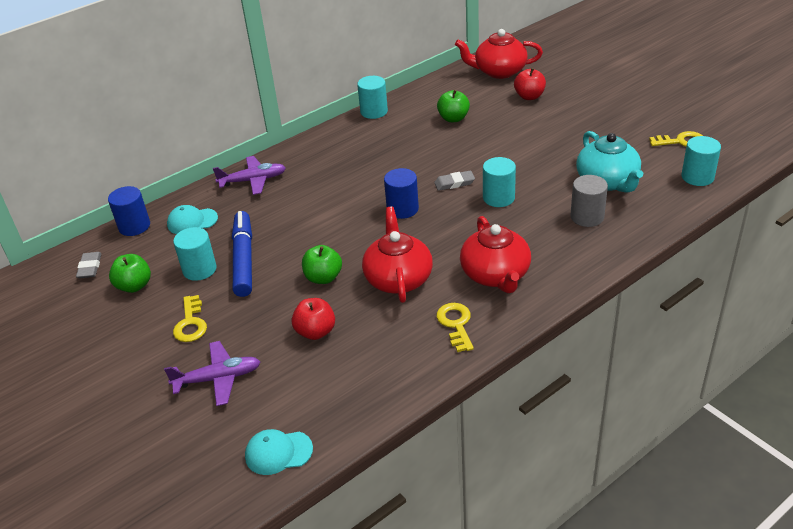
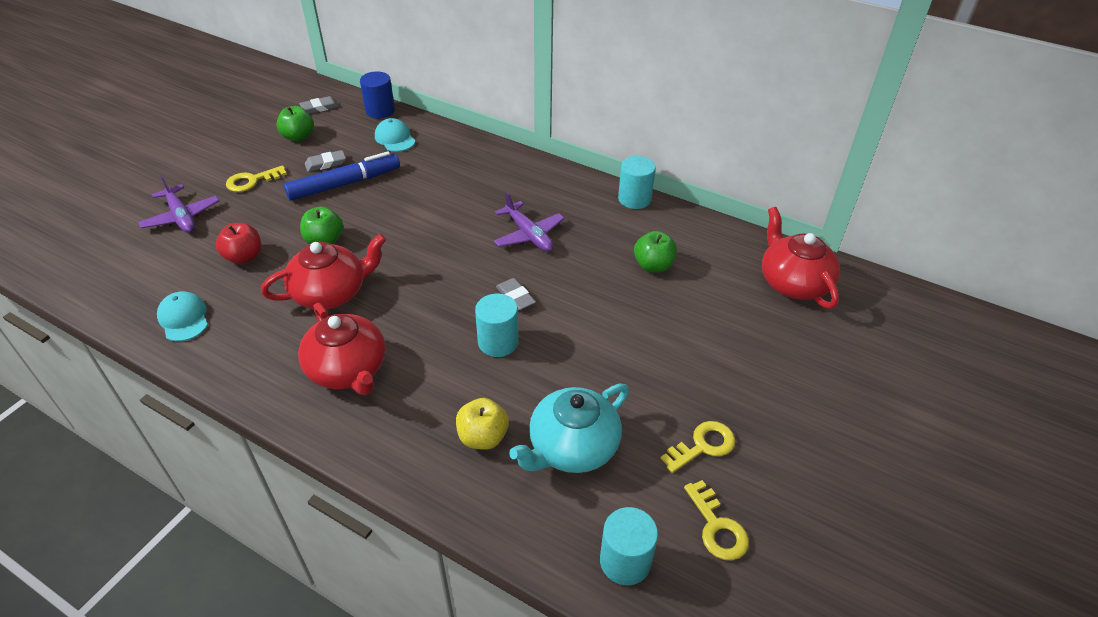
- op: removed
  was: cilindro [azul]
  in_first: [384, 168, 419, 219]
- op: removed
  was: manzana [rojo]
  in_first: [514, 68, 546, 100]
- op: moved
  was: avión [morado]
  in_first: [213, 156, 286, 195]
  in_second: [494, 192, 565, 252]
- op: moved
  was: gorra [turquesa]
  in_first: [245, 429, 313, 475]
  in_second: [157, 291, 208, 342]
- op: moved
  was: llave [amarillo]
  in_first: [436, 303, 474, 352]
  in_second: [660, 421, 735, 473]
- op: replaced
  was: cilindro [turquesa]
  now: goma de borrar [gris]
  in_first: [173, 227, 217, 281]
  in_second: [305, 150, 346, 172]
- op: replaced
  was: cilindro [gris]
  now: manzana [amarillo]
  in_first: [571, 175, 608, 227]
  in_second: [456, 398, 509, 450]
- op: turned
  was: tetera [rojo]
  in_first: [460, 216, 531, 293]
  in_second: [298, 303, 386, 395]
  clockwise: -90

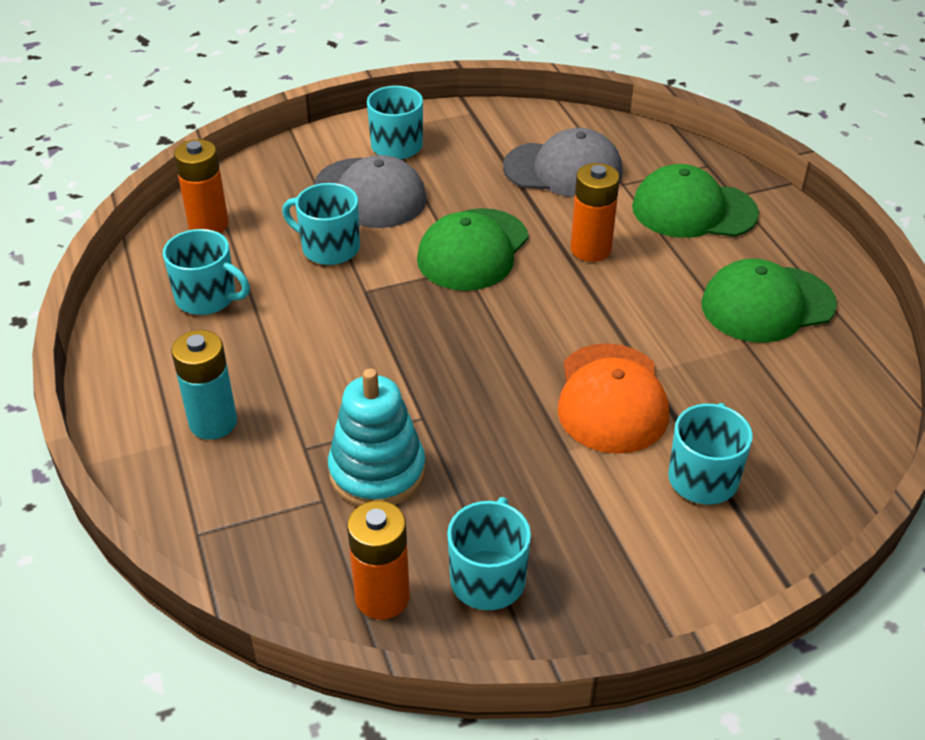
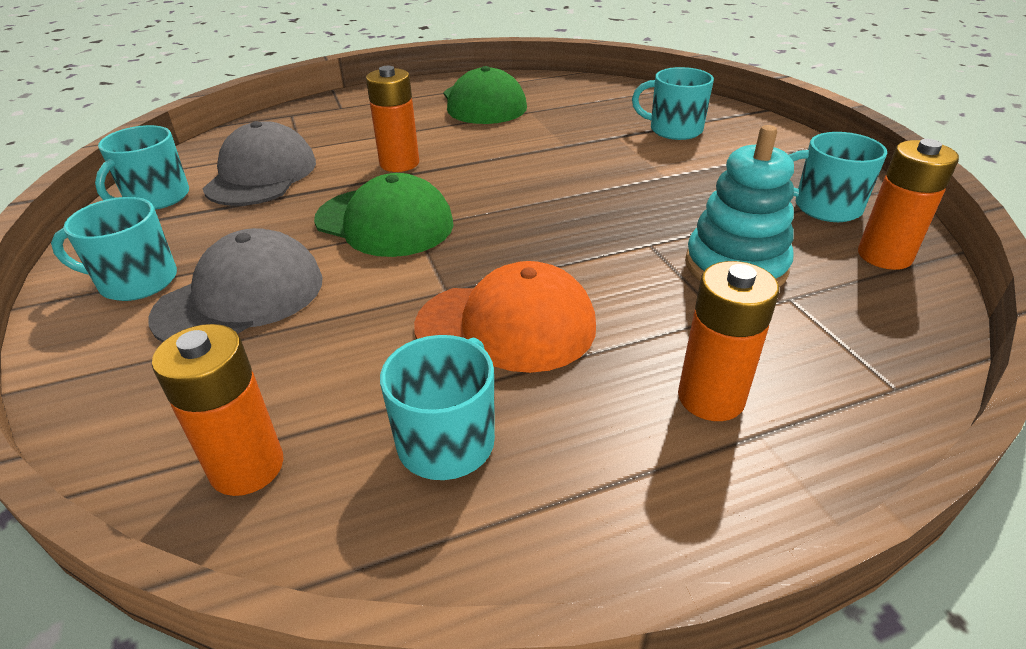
- op: removed
  was: gorra [verde]
  in_first: [632, 164, 759, 238]
- op: moved
  was: taza [turquesa]
  in_first: [282, 183, 360, 265]
  in_second: [95, 125, 189, 210]
- op: moved
  was: gorra [naranja]
  in_first: [557, 343, 669, 454]
  in_second: [414, 261, 596, 373]
- op: recoloured
  was: pila [turquesa]
  now: pila [naranja]
  in_first: [171, 330, 237, 440]
  in_second: [678, 261, 779, 421]

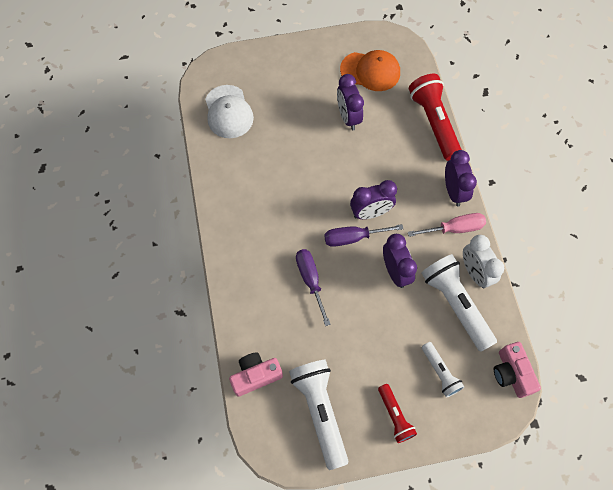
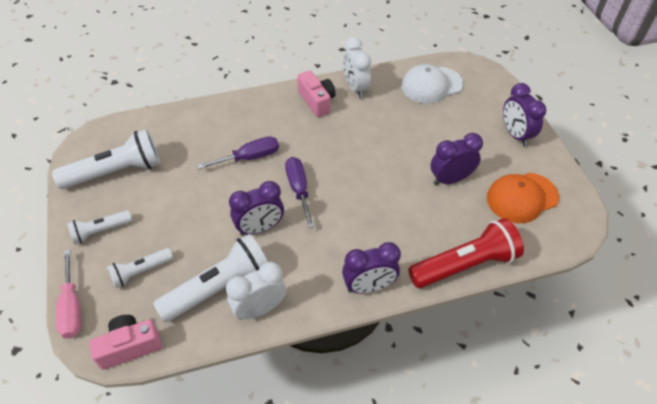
- op: added
  now: despertador [blanco]
  in_second: [343, 37, 371, 98]
- op: moved
  was: cámara [rosa]
  in_first: [229, 352, 283, 397]
  in_second: [297, 71, 336, 117]
- op: moved
  was: despertador [morado]
  in_first: [350, 180, 397, 219]
  in_second: [503, 83, 546, 146]
- op: moved
  was: destornillador [rosa]
  in_first: [408, 213, 486, 237]
  in_second: [56, 250, 81, 338]
- op: recoloured
  was: lámpara de mano [rojo]
  now: lámpara de mano [blanco]
  in_first: [378, 384, 417, 443]
  in_second: [67, 210, 132, 244]
- op: turned
  was: gorra [naranja]
  in_first: [340, 50, 400, 91]
  in_second: [487, 173, 559, 223]
  clockwise: 60

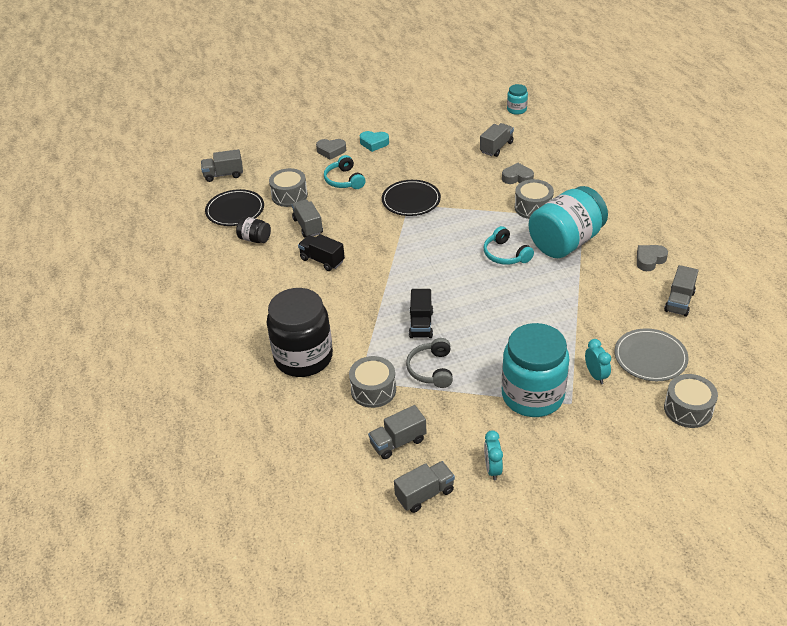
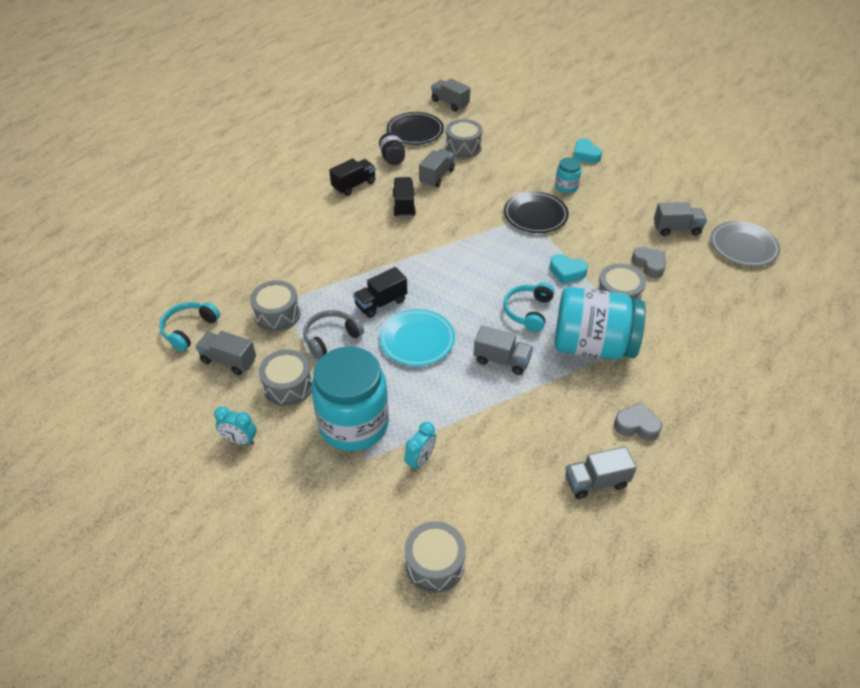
- op: removed
  was: tarro [negro]
  in_first: [267, 288, 333, 377]
- op: removed
  was: corazón [gris]
  in_first: [316, 139, 346, 160]
- op: added
  now: tambor [gris]
  in_second: [259, 349, 313, 407]
- op: added
  now: camión [negro]
  in_second: [329, 158, 376, 196]
- op: added
  now: plato [turquesa]
  in_second: [379, 309, 455, 366]
- op: added
  now: corazón [turquesa]
  in_second: [549, 254, 588, 284]
- op: moved
  was: auriculares [turquesa]
  in_first: [324, 155, 365, 189]
  in_second: [159, 302, 220, 352]
- op: moved
  was: camión [gris]
  in_first: [394, 461, 455, 513]
  in_second: [473, 326, 533, 375]
- op: moved
  was: tarro [turquesa]
  in_first: [507, 84, 528, 115]
  in_second: [555, 157, 581, 193]
- op: moved
  was: plato [gris]
  in_first: [614, 328, 689, 381]
  in_second: [710, 221, 780, 266]
- op: turned
  was: despertador [turquesa]
  in_first: [484, 430, 503, 480]
  in_second: [214, 406, 257, 445]
  clockwise: -120

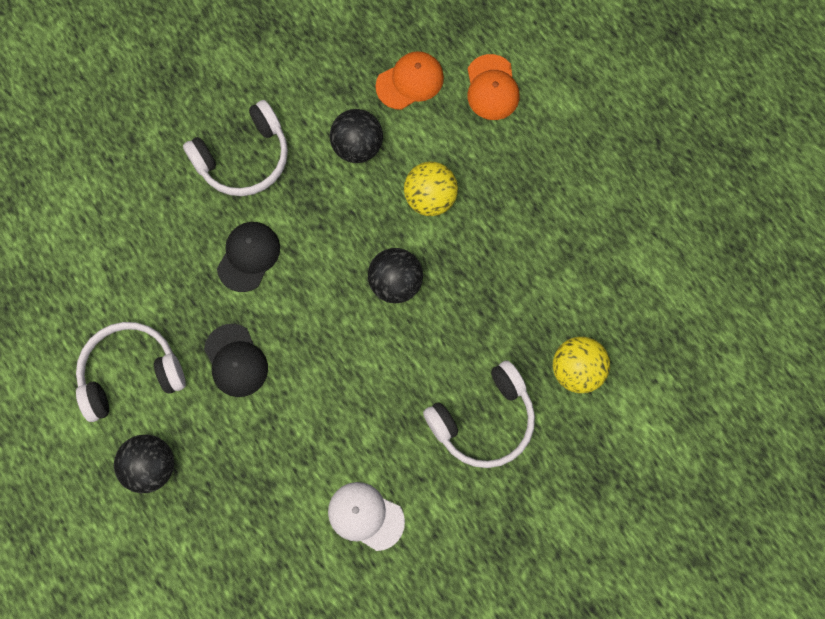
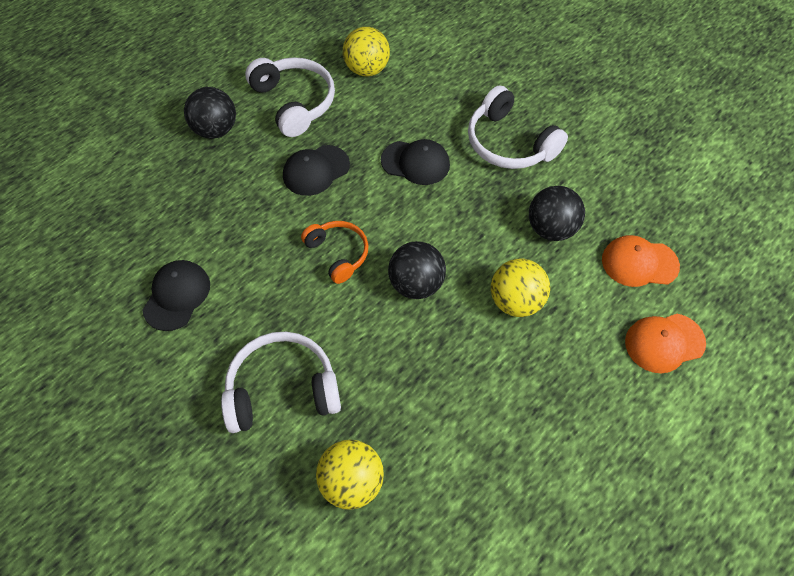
- op: added
  now: auriculares [naranja]
  in_second: [301, 221, 369, 284]
- op: added
  now: pelota [amarillo]
  in_second: [343, 27, 390, 76]
- op: recoloured
  was: gorra [blanco]
  now: gorra [negro]
  in_first: [328, 482, 405, 551]
  in_second: [143, 260, 210, 331]
- op: turned
  was: gorra [naranja]
  in_first: [375, 51, 444, 110]
  in_second: [602, 235, 680, 287]
  clockwise: 135
- op: turned
  was: auriculares [blanco]
  in_first: [423, 360, 535, 468]
  in_second: [221, 332, 341, 433]
  clockwise: 120

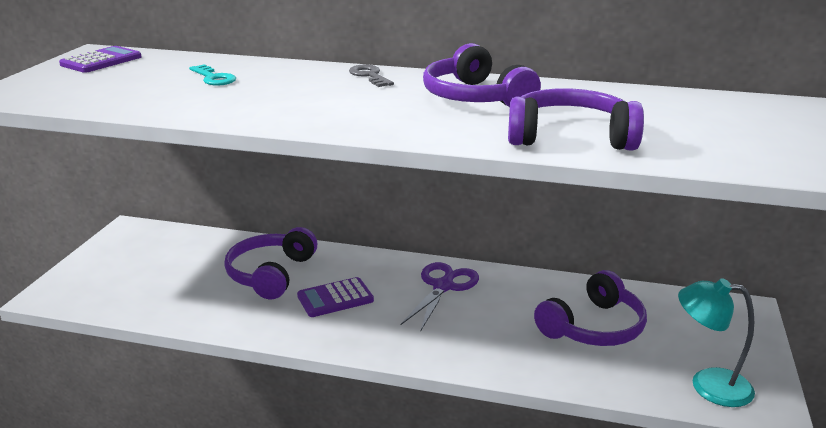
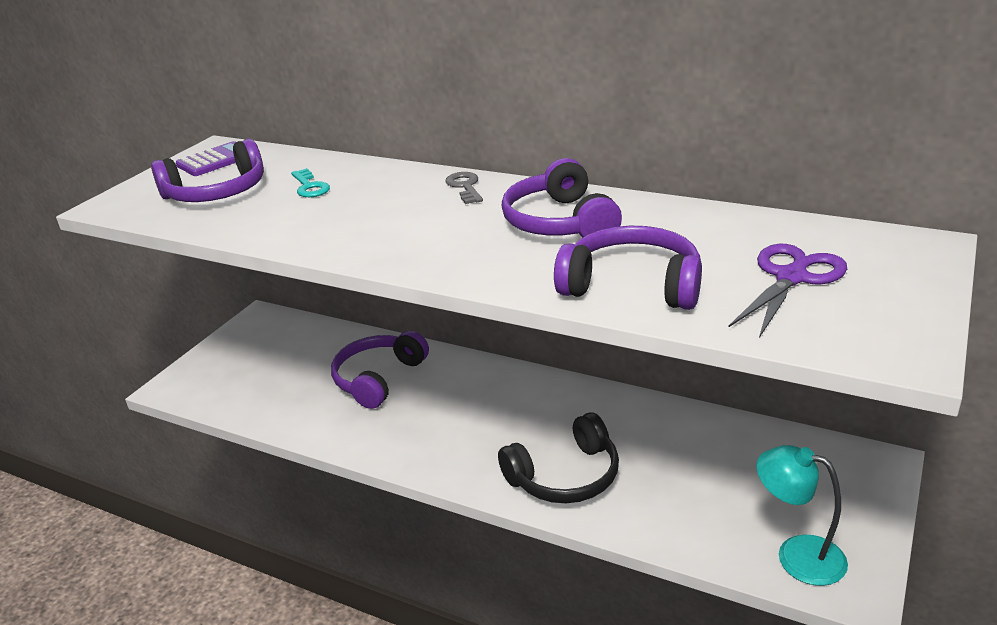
- op: removed
  was: calculadora [morado]
  in_first: [297, 277, 374, 317]
- op: added
  now: auriculares [negro]
  in_second: [498, 412, 619, 503]
- op: moved
  was: tijeras [morado]
  in_first: [400, 262, 479, 332]
  in_second: [728, 244, 847, 338]
- op: moved
  was: auriculares [morado]
  in_first: [534, 270, 647, 346]
  in_second: [151, 139, 264, 202]

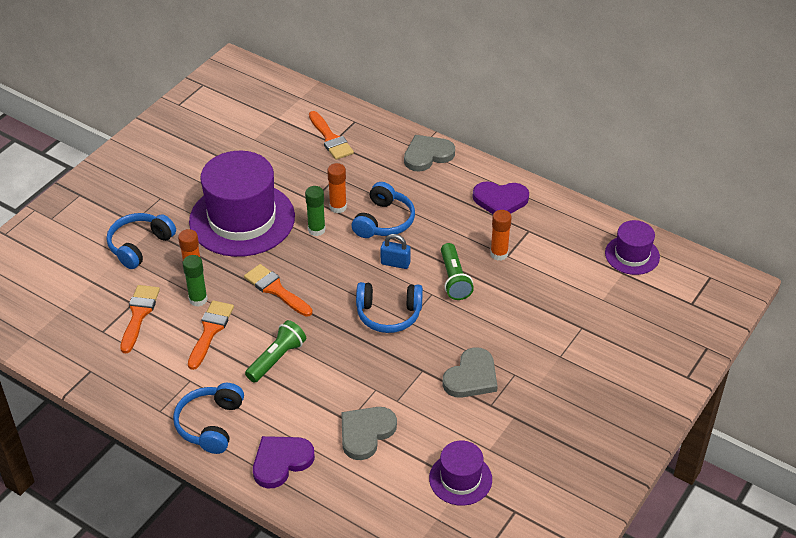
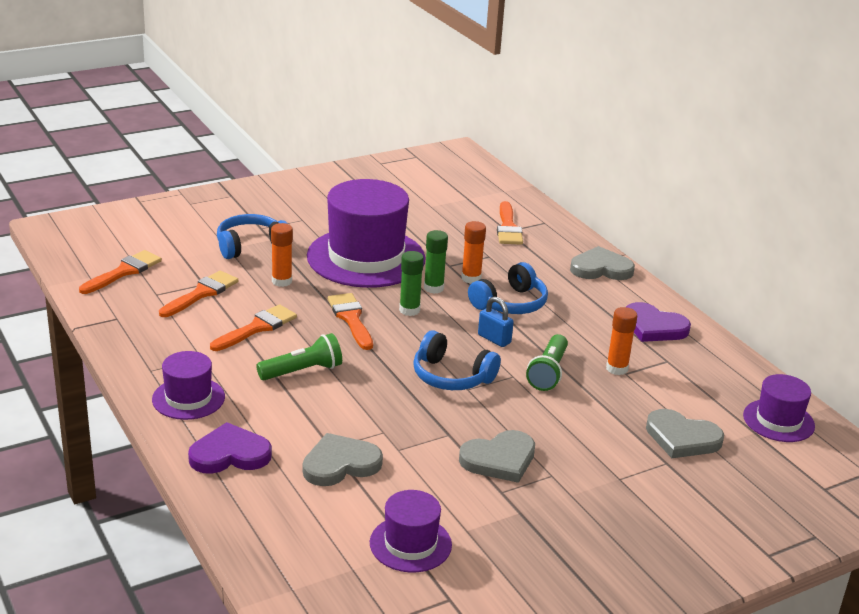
- op: added
  now: pincel [naranja]
  in_second: [79, 250, 162, 294]
- op: added
  now: corazón [gris]
  in_second: [646, 409, 724, 458]
- op: moved
  was: barra de pegamento [verde]
  in_first: [183, 255, 208, 307]
  in_second: [399, 251, 424, 316]
- op: replaced
  was: auriculares [azul]
  now: sombrero [morado]
  in_first: [173, 383, 244, 454]
  in_second: [152, 351, 225, 420]

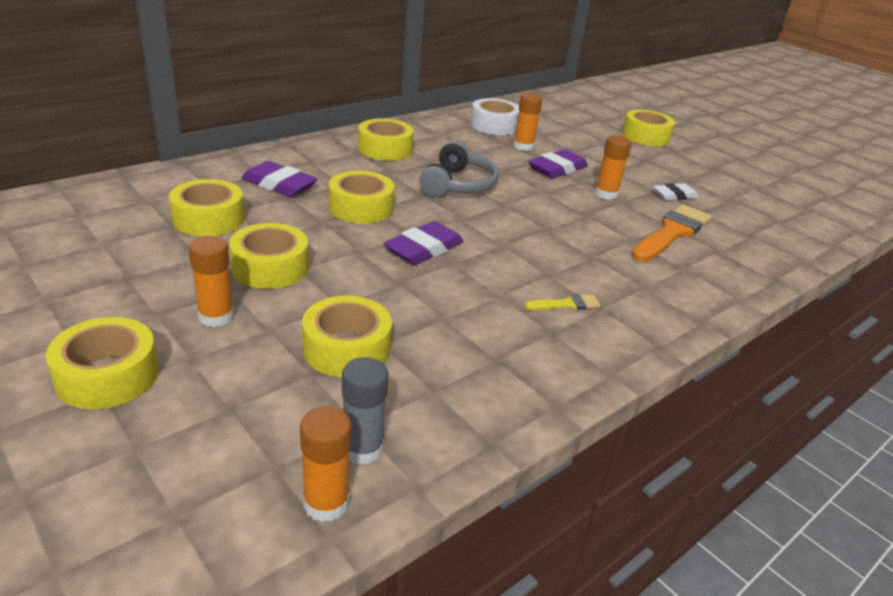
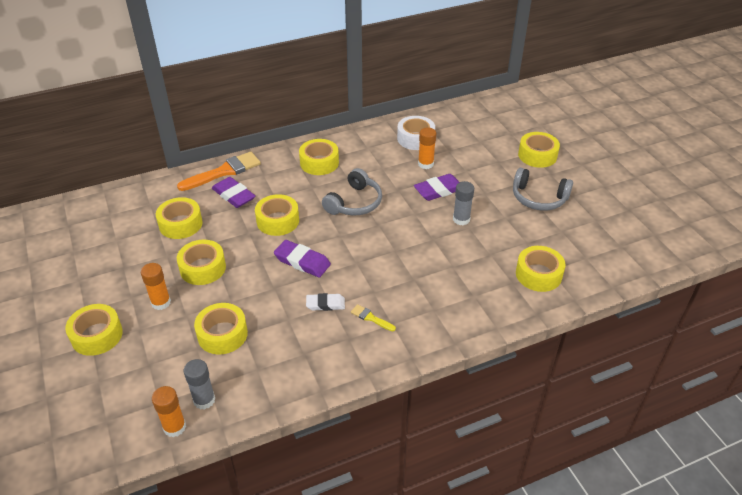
- op: added
  now: auriculares [gris]
  in_second: [513, 168, 573, 210]
- op: added
  now: cinta adhesiva [amarillo]
  in_second: [516, 246, 566, 292]
- op: moved
  was: pincel [naranja]
  in_first: [631, 204, 712, 262]
  in_second: [177, 152, 261, 191]
- op: moved
  was: goma de borrar [blanco]
  in_first: [653, 183, 698, 200]
  in_second: [306, 293, 345, 311]
- op: recoloured
  was: barra de pegamento [naranja]
  now: barra de pegamento [gris]
  in_first: [595, 135, 632, 200]
  in_second: [453, 181, 474, 225]
- op: turned
  was: goma de borrar [morado]
  in_first: [384, 221, 464, 265]
  in_second: [274, 240, 331, 278]
  clockwise: 60
- op: turned
  was: pincel [amarillo]
  in_first: [525, 294, 600, 310]
  in_second: [351, 304, 396, 331]
  clockwise: -150

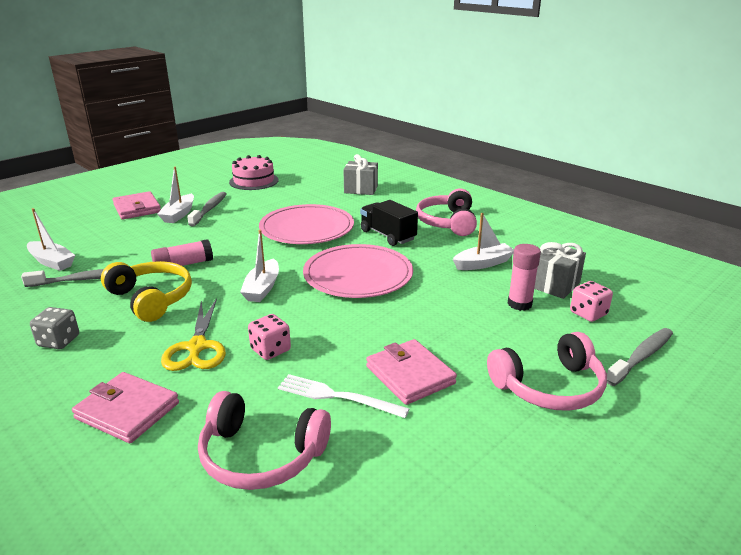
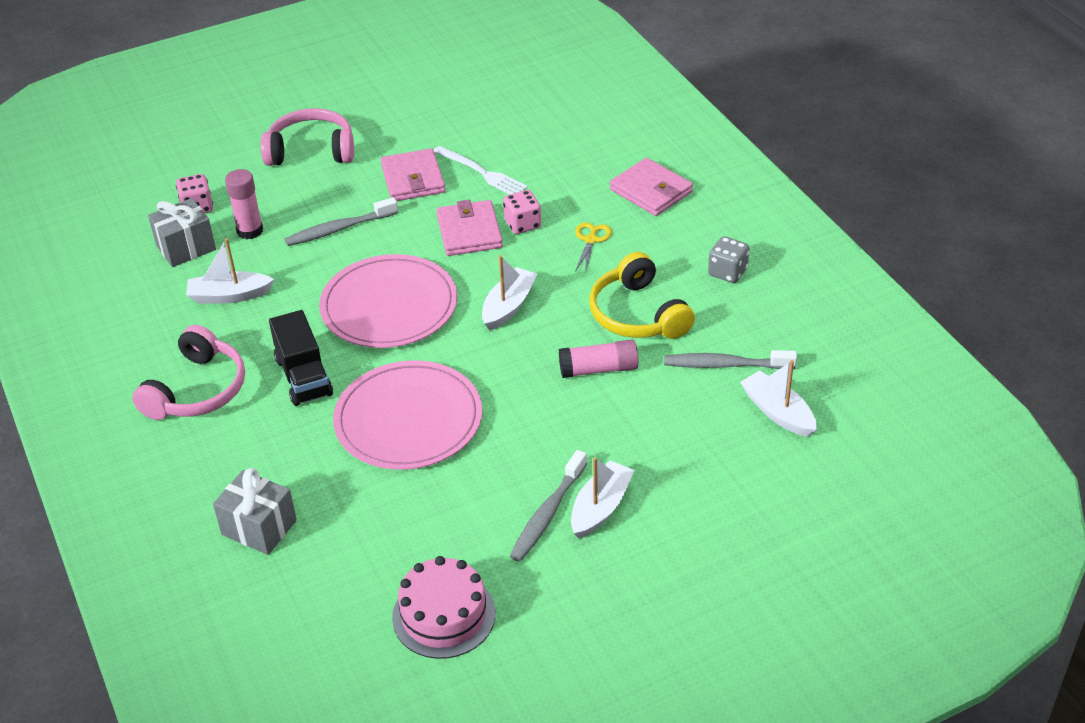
- op: removed
  was: auriculares [rosa]
  in_first: [198, 391, 331, 490]
- op: moved
  was: cartera [rosa]
  in_first: [112, 191, 161, 220]
  in_second: [436, 200, 503, 256]
- op: moved
  was: cepillo de dientes [gris]
  in_first: [607, 328, 673, 386]
  in_second: [285, 197, 398, 246]
- op: resized
  was: tijeras [amarillo]
  in_first: [161, 298, 226, 371]
  in_second: [575, 222, 612, 274]
  ratio: 0.6

